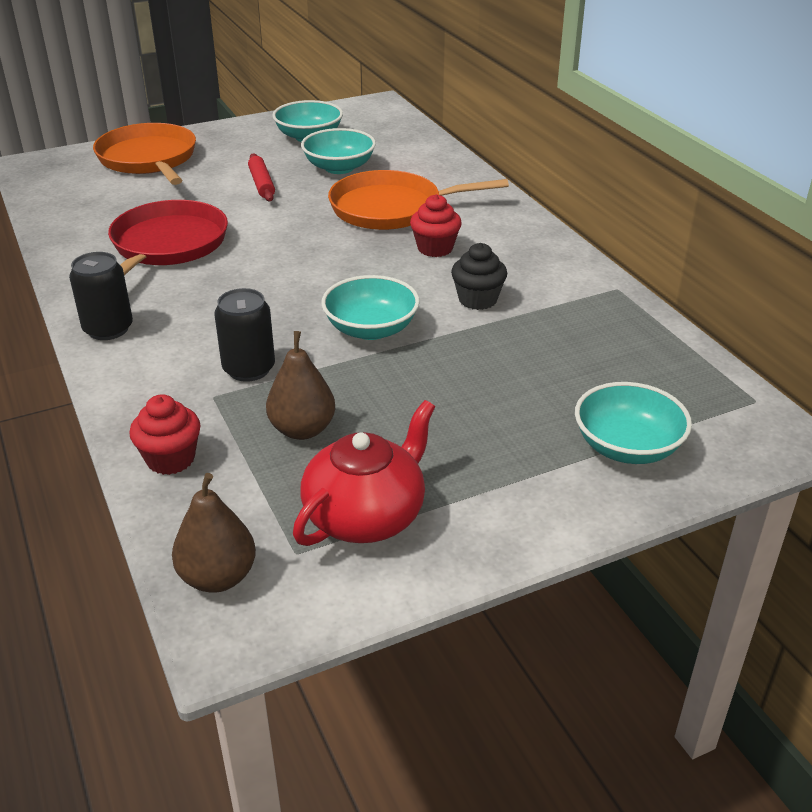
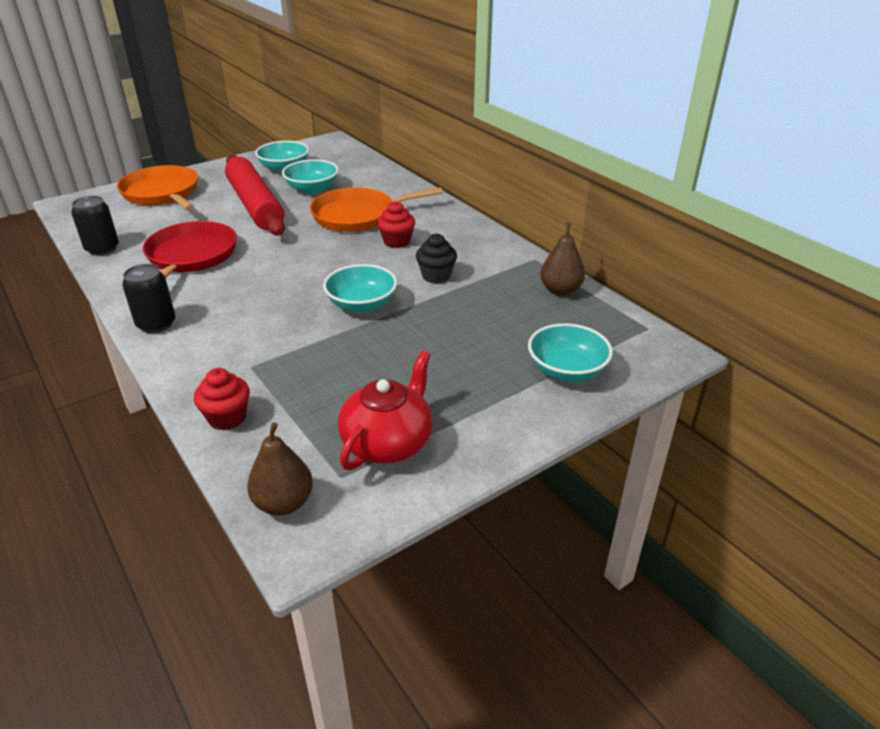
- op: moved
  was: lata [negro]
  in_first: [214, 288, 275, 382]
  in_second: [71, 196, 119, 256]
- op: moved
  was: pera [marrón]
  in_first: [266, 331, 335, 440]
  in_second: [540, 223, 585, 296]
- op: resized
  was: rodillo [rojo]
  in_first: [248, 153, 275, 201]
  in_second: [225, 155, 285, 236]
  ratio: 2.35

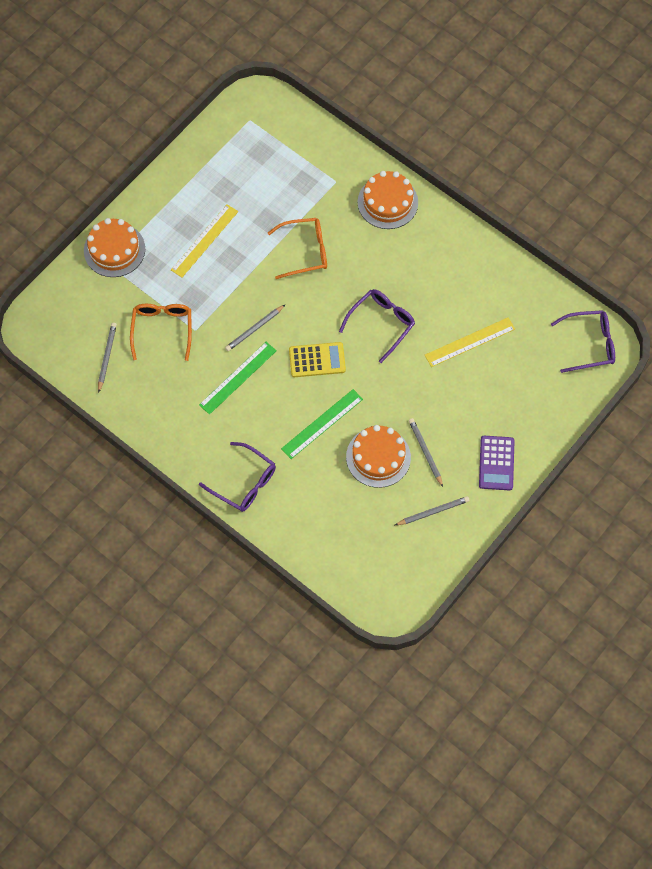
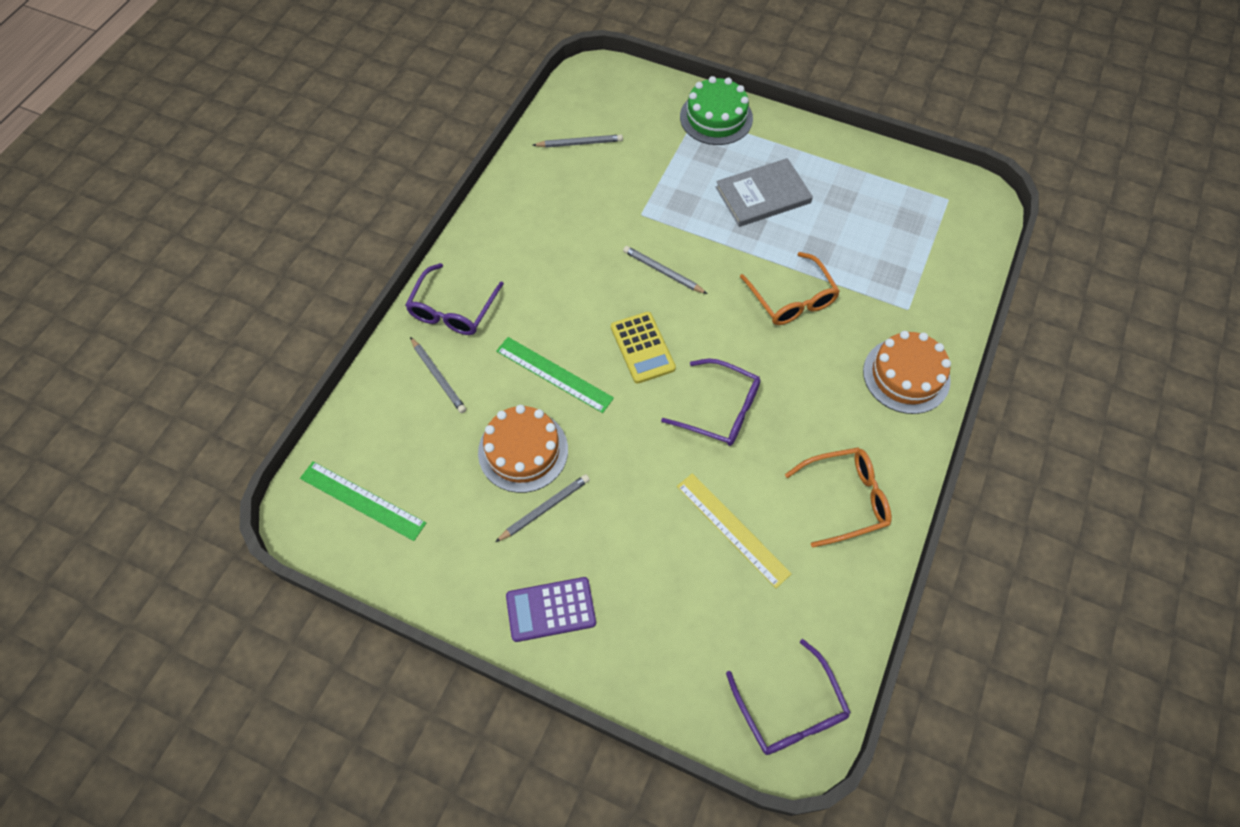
- op: moved
  was: gafas [naranja]
  in_first: [130, 304, 192, 361]
  in_second: [785, 448, 892, 548]
- op: moved
  was: regla [verde]
  in_first: [199, 342, 277, 414]
  in_second: [300, 461, 426, 541]
- op: moved
  was: lápiz [gris]
  in_first: [395, 496, 469, 525]
  in_second: [410, 337, 466, 413]
- op: replaced
  was: regla [amarillo]
  now: libro [gris]
  in_first: [171, 204, 238, 278]
  in_second: [716, 158, 813, 227]
- op: recoloured
  was: tarta [naranja]
  now: tarta [verde]
  in_first: [84, 218, 145, 277]
  in_second: [680, 76, 753, 145]

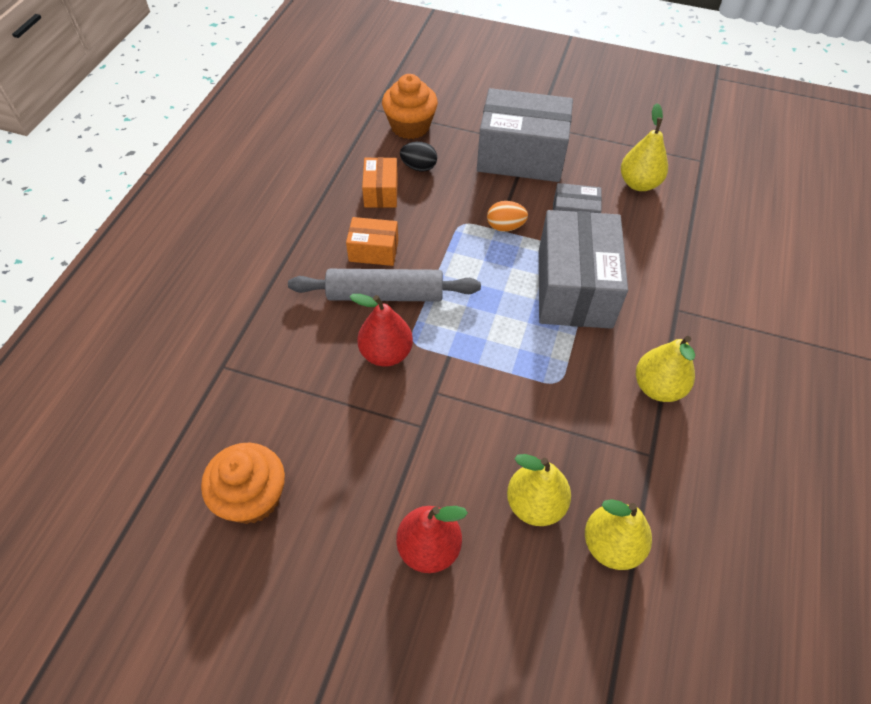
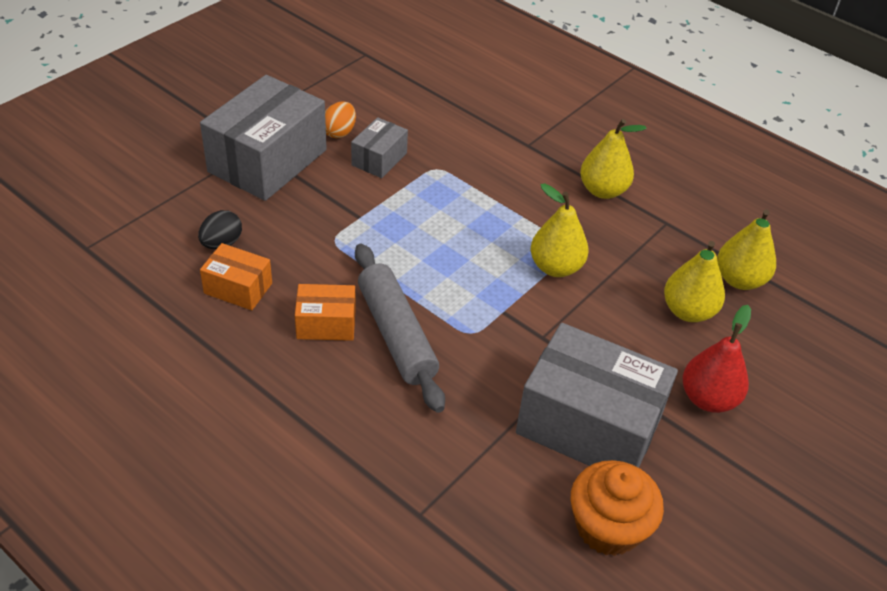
- op: removed
  was: pera [rojo]
  in_first: [350, 294, 413, 367]
- op: removed
  was: magdalena [naranja]
  in_first: [382, 74, 438, 139]
- op: moved
  was: huevo [naranja]
  in_first: [487, 201, 528, 232]
  in_second: [325, 101, 356, 138]
- op: moved
  was: caja [gris]
  in_first: [539, 210, 628, 329]
  in_second: [516, 323, 678, 468]
- op: moved
  was: pera [amarillo]
  in_first: [621, 103, 668, 191]
  in_second: [531, 183, 588, 277]
- op: turned
  was: rodillo [gris]
  in_first: [288, 269, 481, 302]
  in_second: [355, 244, 445, 413]
  clockwise: -45
- op: turned
  was: caja [naranja]
  in_first: [346, 217, 398, 266]
  in_second: [295, 284, 356, 341]
  clockwise: 60

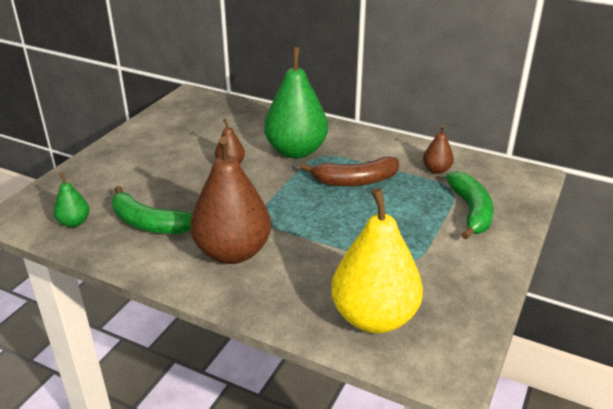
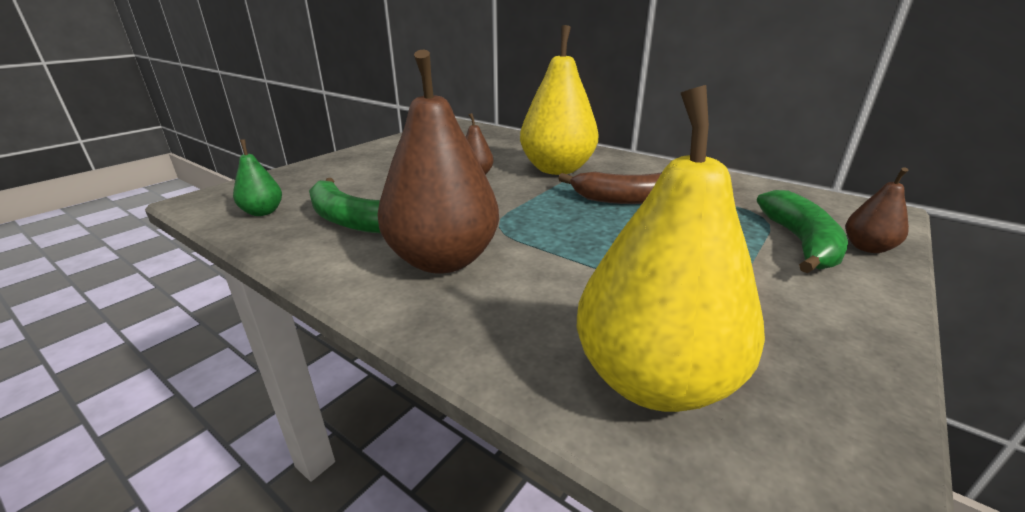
- op: moved
  was: pera [marrón]
  in_first: [423, 125, 454, 174]
  in_second: [846, 167, 909, 253]
- op: recoloured
  was: pera [verde]
  now: pera [amarillo]
  in_first: [264, 47, 328, 159]
  in_second: [520, 25, 599, 175]

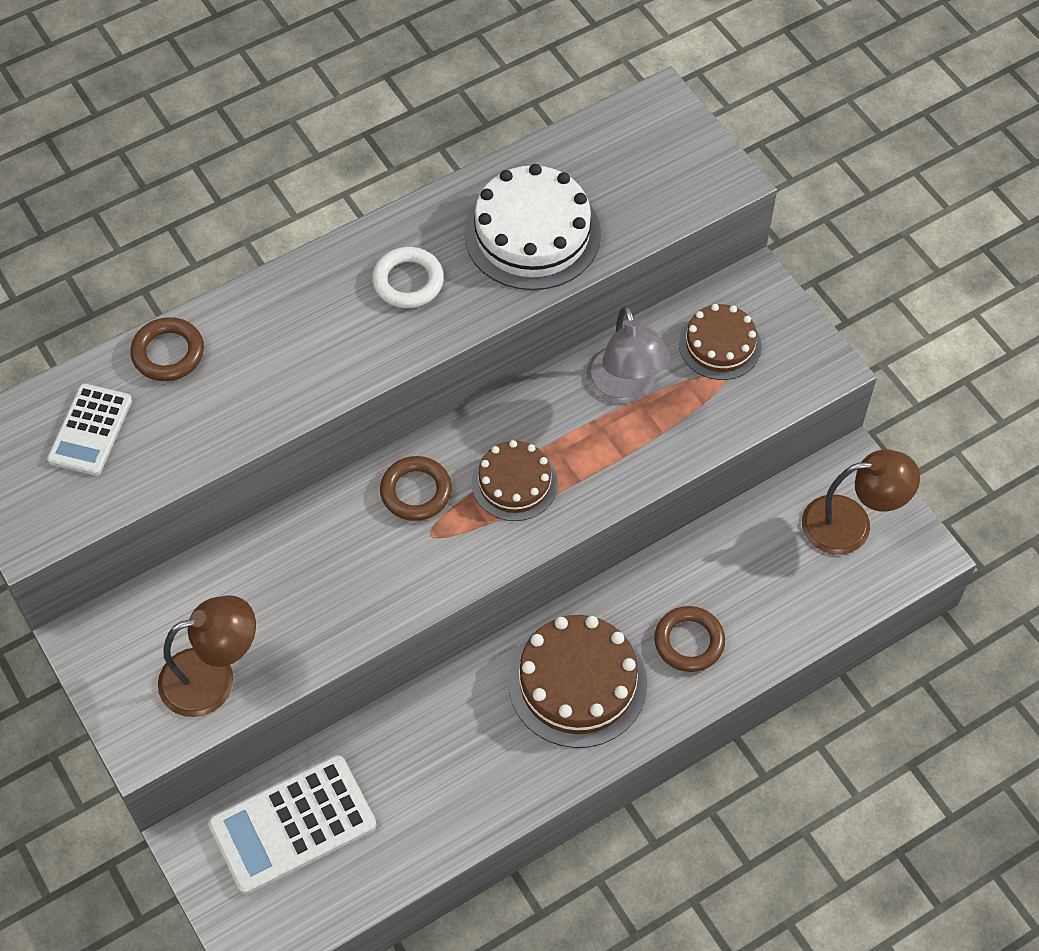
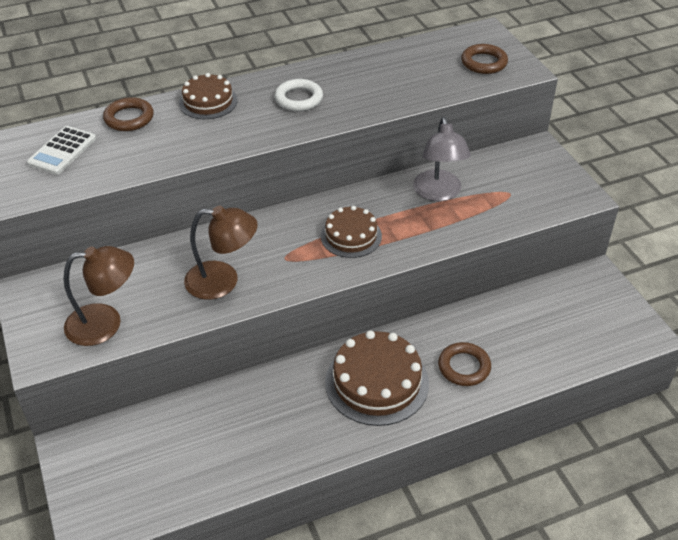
- op: removed
  was: calculadora [blanco]
  in_first: [208, 755, 377, 895]
- op: removed
  was: tarta [blanco]
  in_first: [464, 164, 601, 290]
- op: moved
  was: anillo [marrón]
  in_first: [380, 456, 452, 521]
  in_second: [461, 44, 508, 74]
- op: moved
  was: tarta [marrón]
  in_first: [679, 304, 762, 380]
  in_second: [179, 73, 238, 119]
- op: moved
  was: lámpara [marrón]
  in_first: [802, 449, 920, 555]
  in_second: [184, 206, 258, 300]

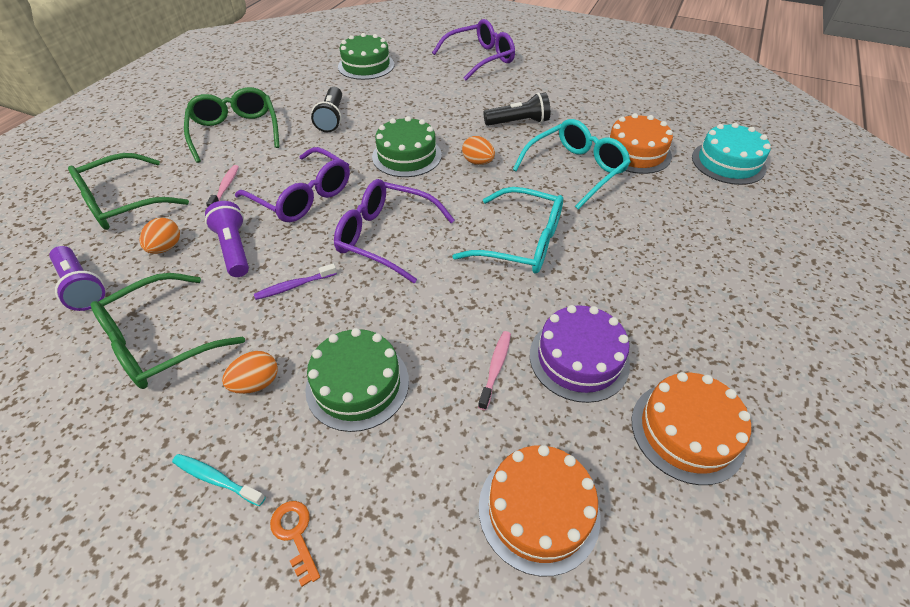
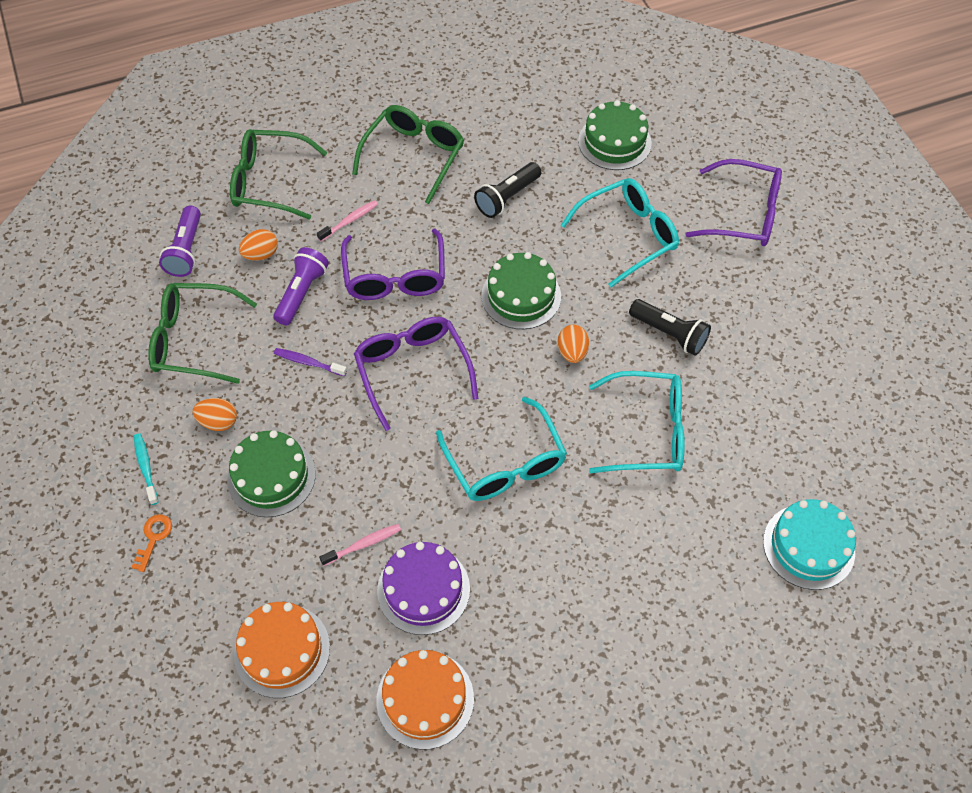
- op: removed
  was: tarta [naranja]
  in_first: [609, 113, 673, 174]
- op: added
  now: gafas [turquesa]
  in_second: [561, 178, 679, 288]

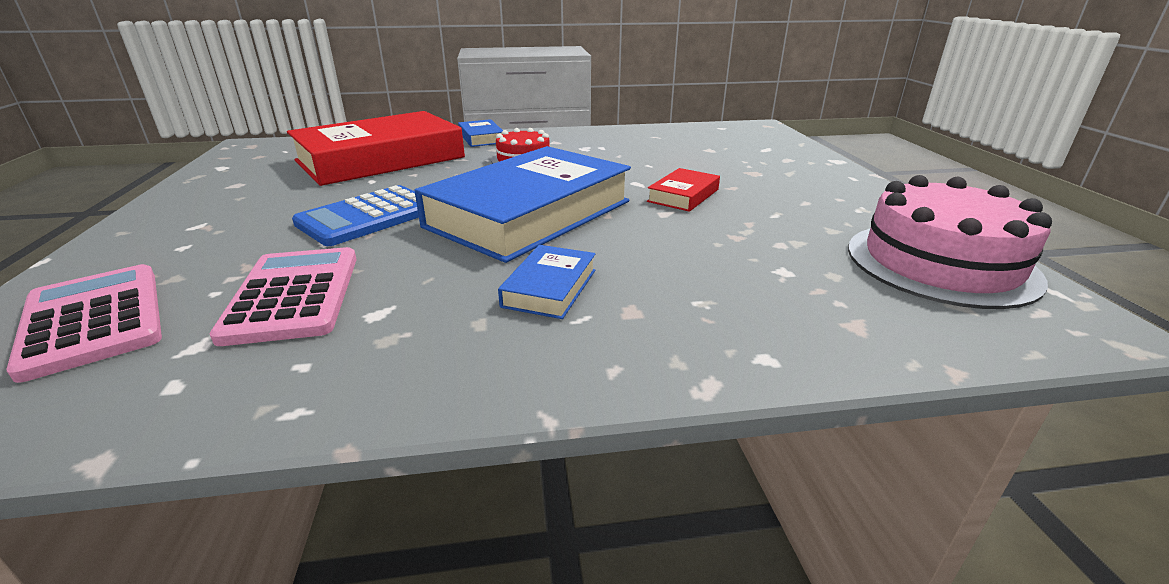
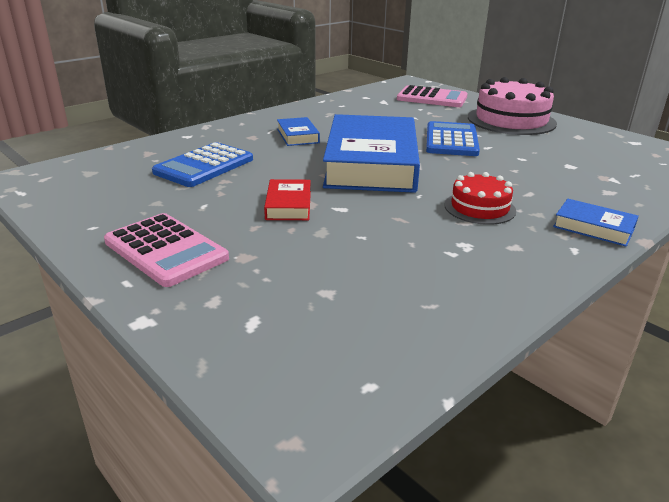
- op: removed
  was: libro [rojo]
  in_first: [287, 111, 465, 186]
- op: added
  now: calculadora [azul]
  in_second: [152, 142, 253, 187]
- op: moved
  was: calculadora [rosa]
  in_first: [210, 247, 357, 346]
  in_second: [104, 213, 229, 287]
- op: moved
  was: tarta [rosa]
  in_first: [848, 175, 1052, 309]
  in_second: [468, 77, 557, 135]

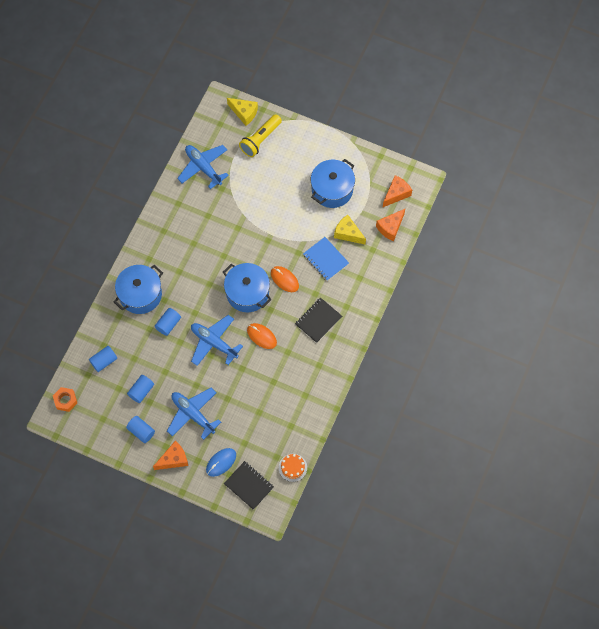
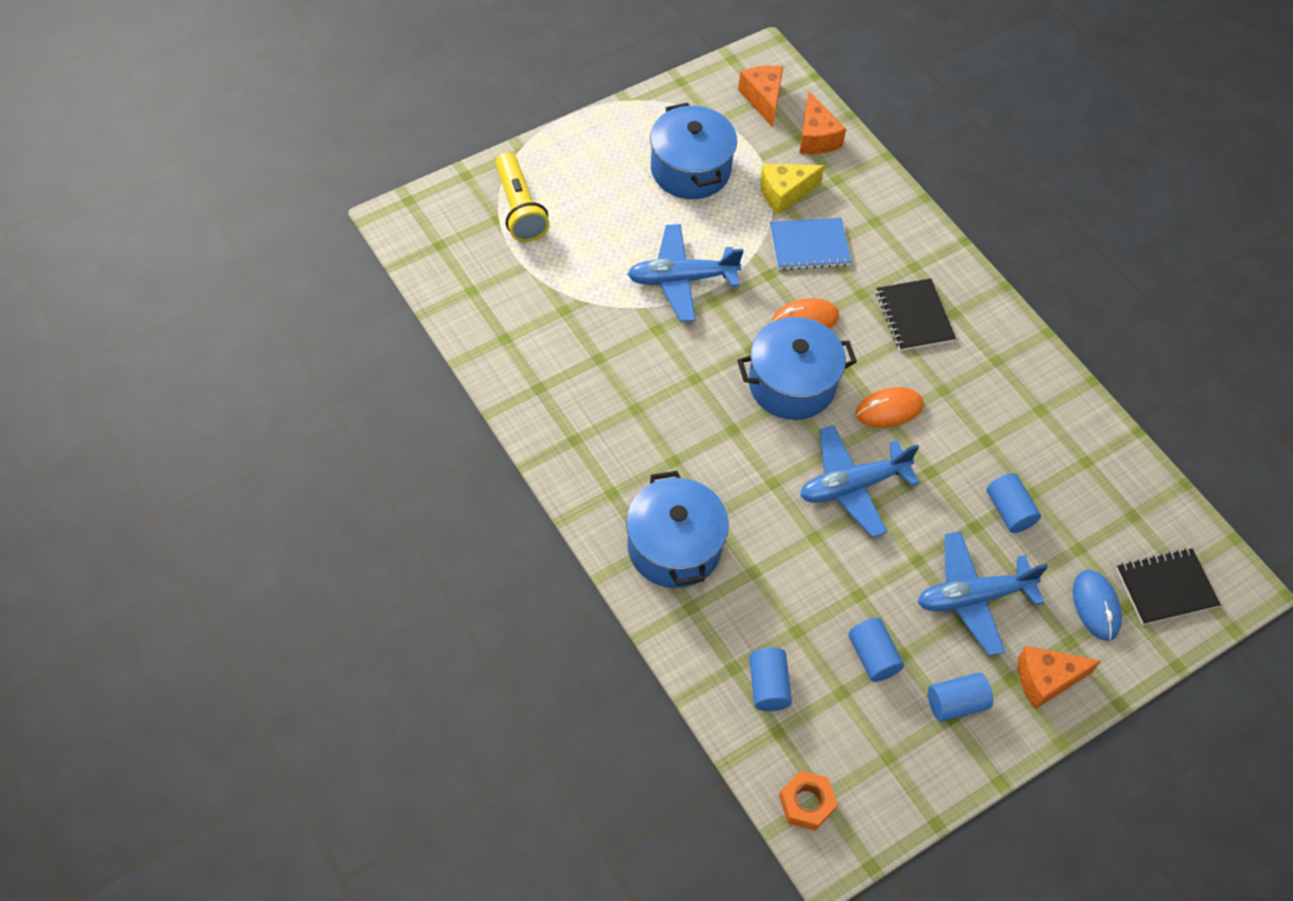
- op: removed
  was: queso [amarillo]
  in_first: [227, 98, 258, 126]
- op: removed
  was: tarta [naranja]
  in_first: [279, 454, 307, 482]
- op: moved
  was: cilindro [azul]
  in_first: [155, 308, 181, 336]
  in_second: [987, 473, 1041, 533]
- op: moved
  was: avión [azul]
  in_first: [177, 145, 229, 189]
  in_second: [627, 224, 743, 322]
- op: turned
  was: queso [naranja]
  in_first: [153, 441, 188, 470]
  in_second: [1018, 646, 1101, 709]
  clockwise: -105

